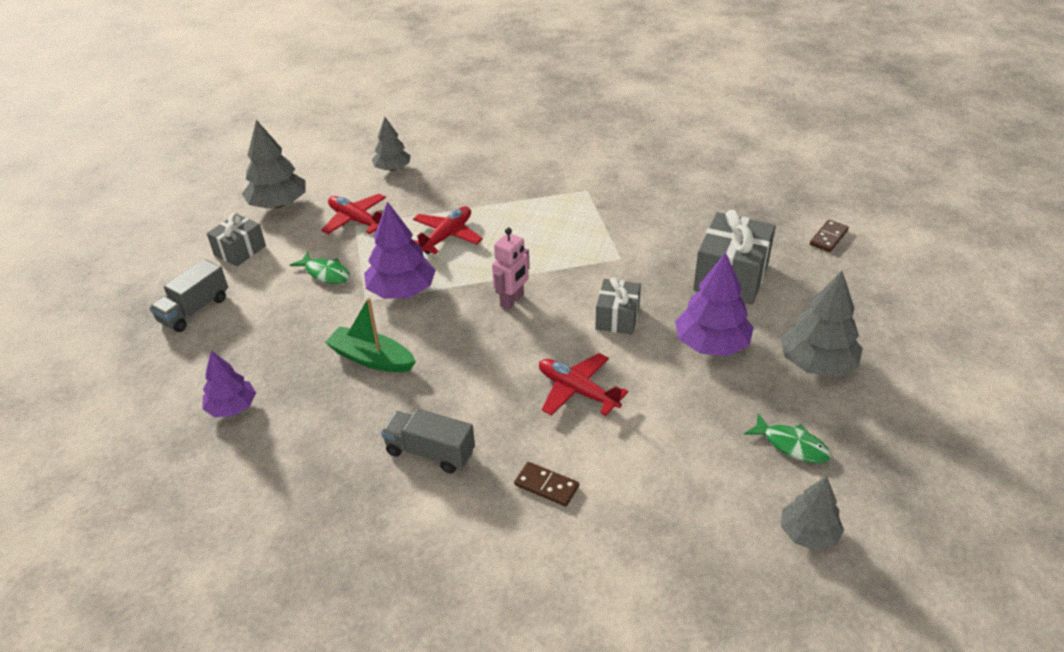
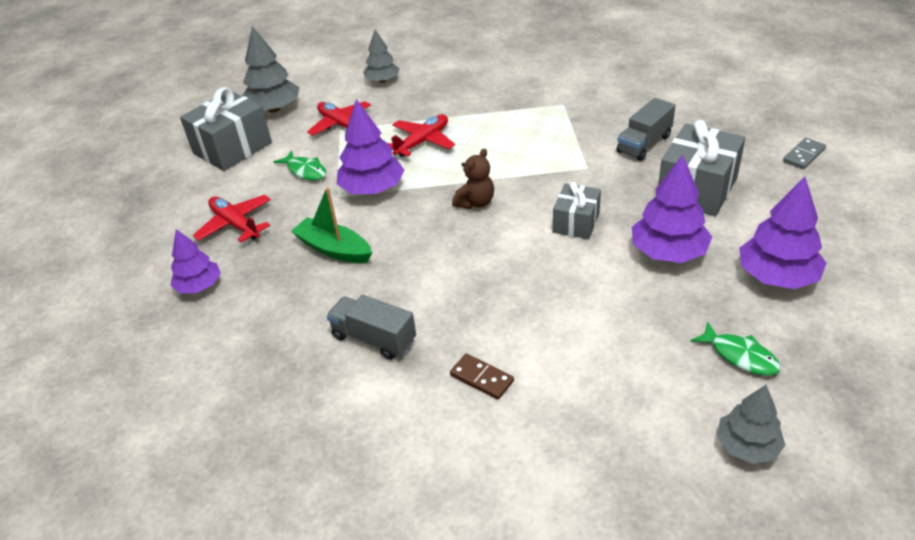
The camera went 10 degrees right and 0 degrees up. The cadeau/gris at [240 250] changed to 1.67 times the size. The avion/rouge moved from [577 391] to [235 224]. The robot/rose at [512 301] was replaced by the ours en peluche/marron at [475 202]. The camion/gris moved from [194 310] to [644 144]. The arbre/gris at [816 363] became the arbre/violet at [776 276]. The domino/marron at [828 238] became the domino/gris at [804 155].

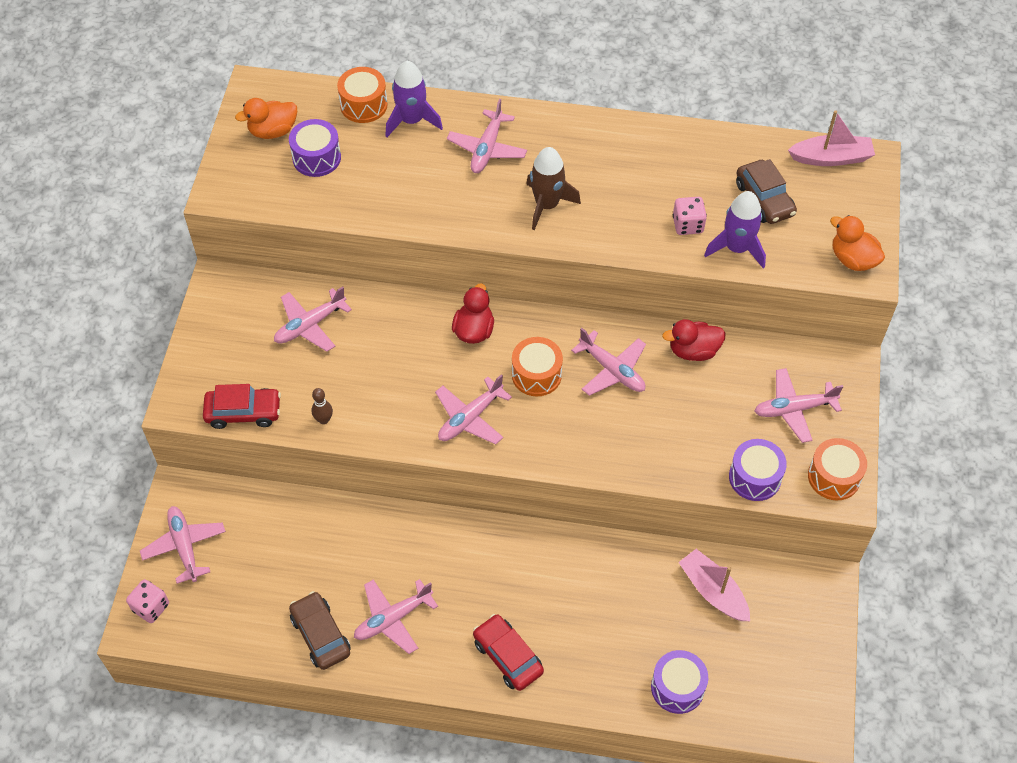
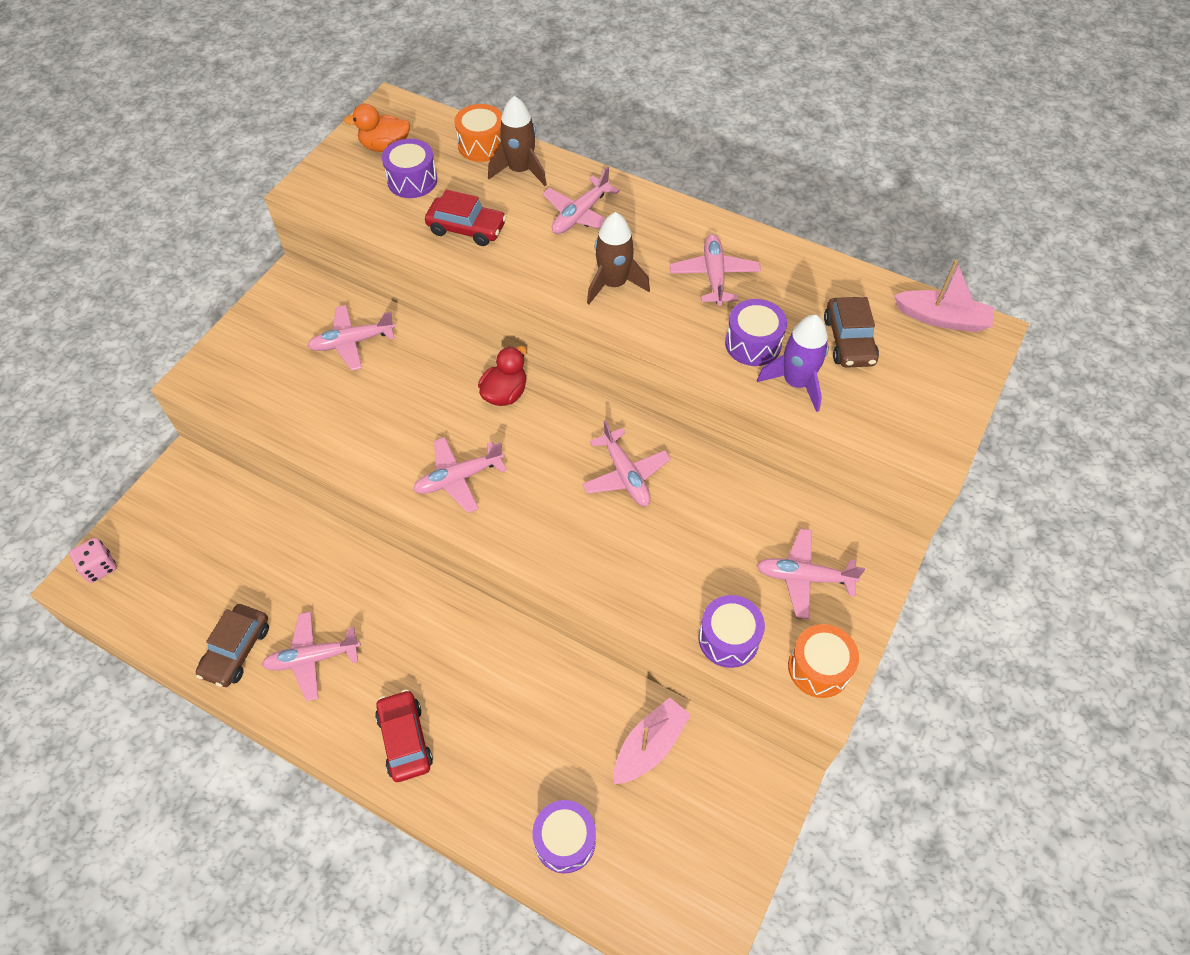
The camera went 20 degrees right and 0 degrees up. The voiture/marron at [320 635] turned 150 degrees counterclockwise. The voiture/rouge moved from [243 412] to [466 228]. The fusée/violet at [411 121] became the fusée/marron at [520 170]. The bateau/rose at [713 591] turned 60 degrees clockwise. The avion/rose moved from [184 546] to [714 275]. The dé/rose at [688 225] was replaced by the tambour/violet at [753 344]. The quille/marron at [324 420] disappeared. The tambour/orange at [536 375] disappeared. The canard/rouge at [693 351] disappeared. The canard/orange at [852 259] disappeared.

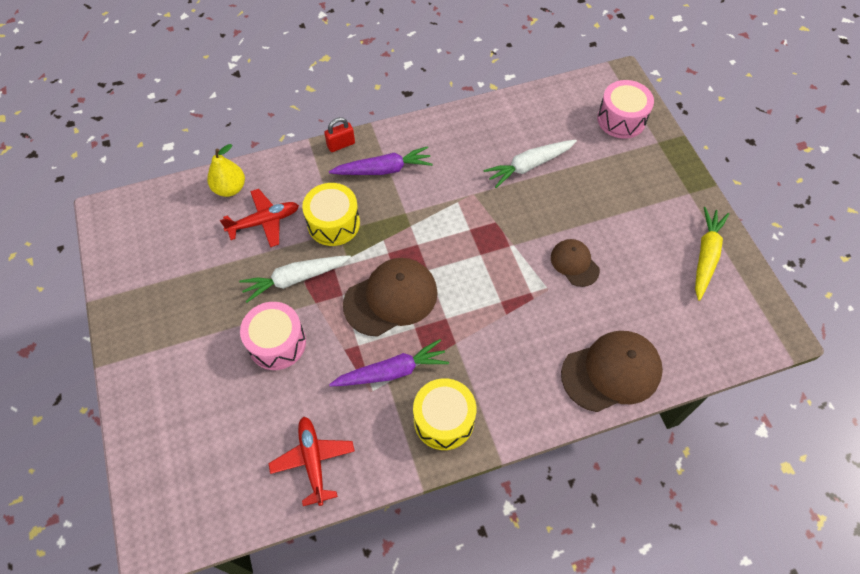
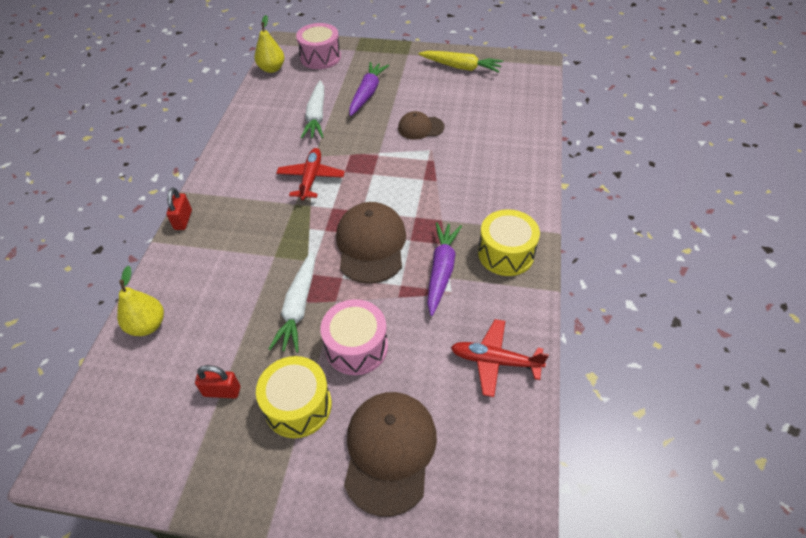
The camera went 60 degrees left and 10 degrees down. The cadenas/rouge at [222 391] appeared. The poire/jaune at [272 69] appeared. The tambour/jaune moved from [333 223] to [298 406]. The avion/rouge moved from [264 222] to [311 178]. The casquette/marron moved from [611 372] to [389 451]. The carotte/violet moved from [383 169] to [367 93]. The carotte/jaune at [705 256] turned 150 degrees clockwise.

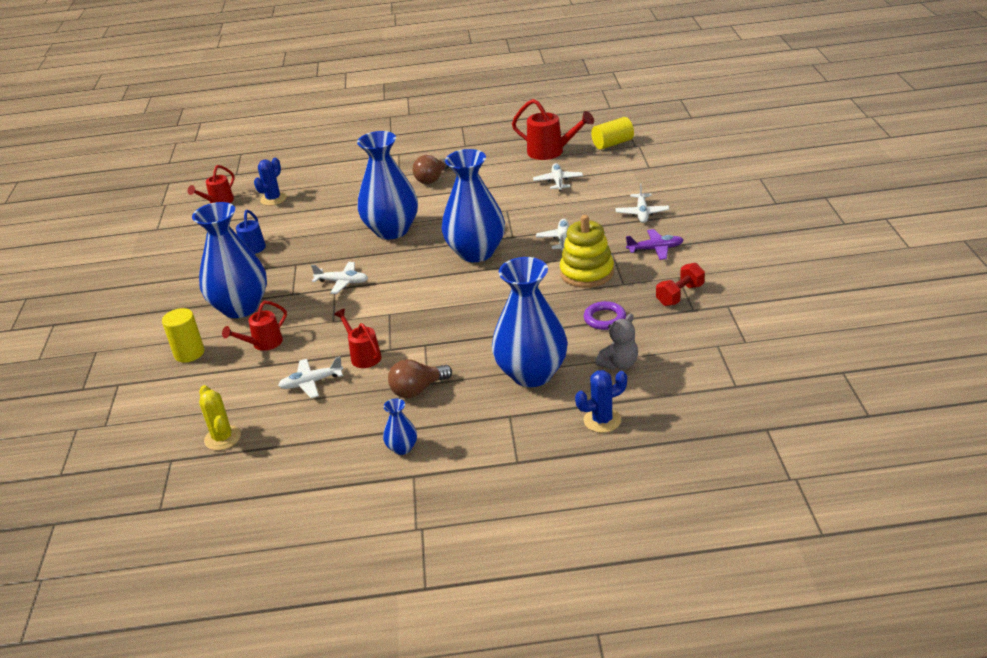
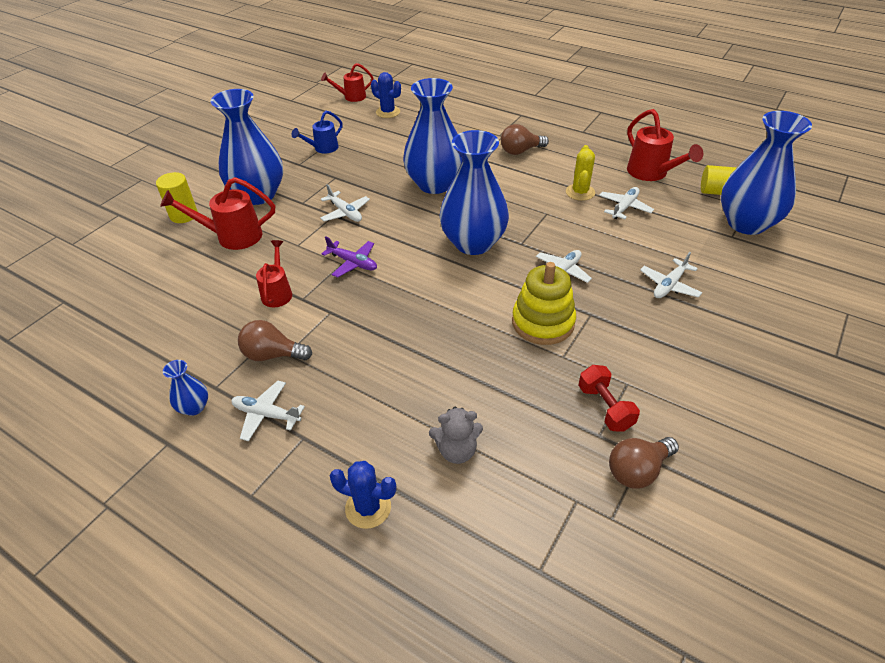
The camera went 35 degrees right and 10 degrees up. The arrosoir/rouge at [263 344] changed to 1.54 times the size. The avion/blanc moved from [311 383] to [266 414]. The avion/violet moved from [655 249] to [353 263]. The cactus/bleu at [273 199] turned 60 degrees clockwise. The cactus/jaune moved from [222 438] to [580 192]. The haltère/rouge at [680 295] turned 75 degrees clockwise. The ampoule/marron at [638 470] appeared. The vase/bleu moved from [532 374] to [746 223]. The anneau/violet at [604 318] disappeared.

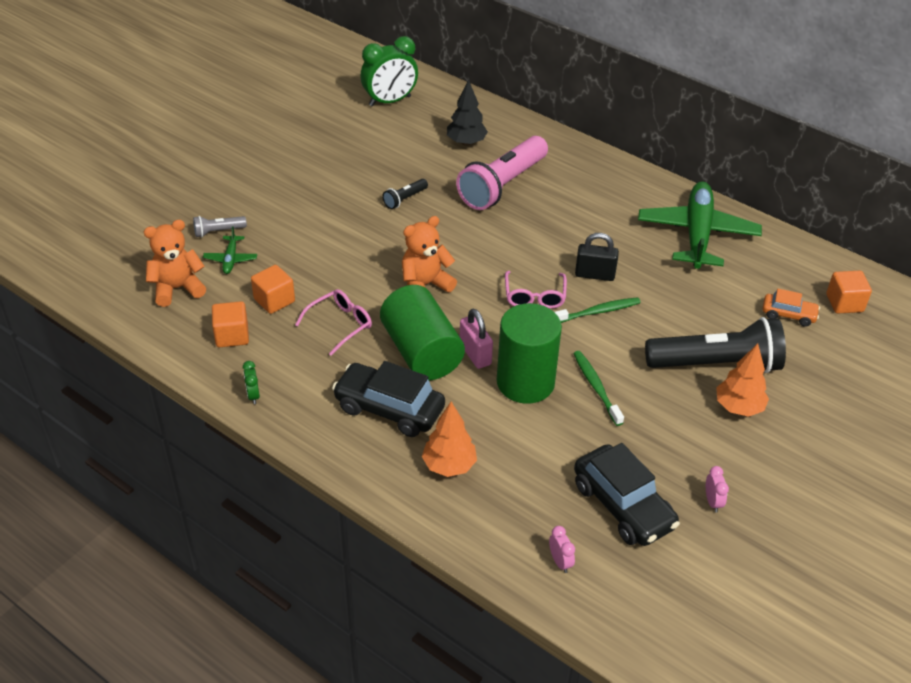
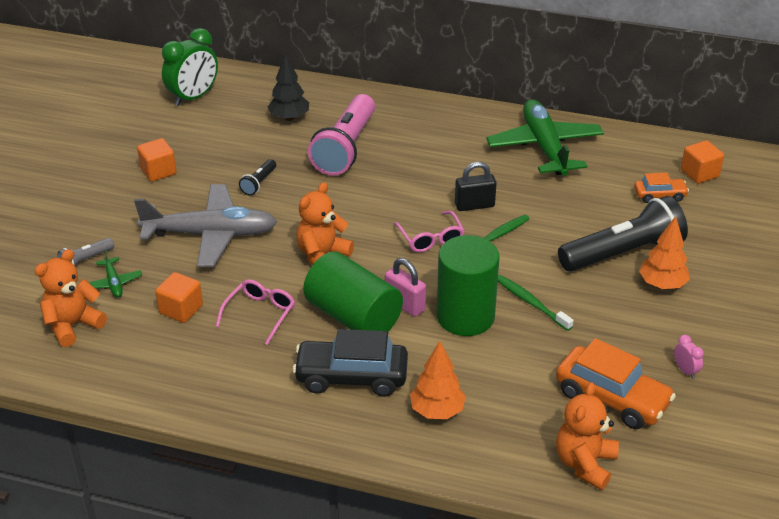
The camera went 20 degrees left and 5 degrees down. The avion/gris at [211 234] appeared. The cube/orange moved from [232 336] to [158 171]. The voiture/noir at [623 505] became the voiture/orange at [612 398]. The réveil/rose at [560 562] was replaced by the ours en peluche/orange at [585 464]. The réveil/vert at [253 395] disappeared.

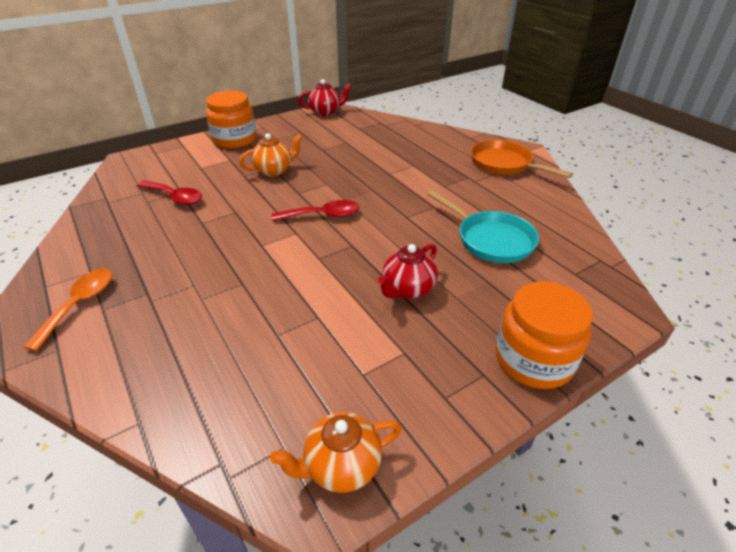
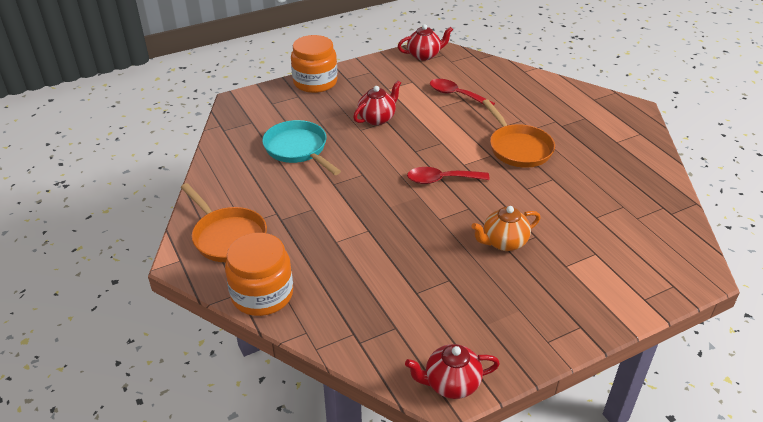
The camera went 175 degrees left and 0 degrees up. The bocal/orange moved from [235 139] to [262 294]. The théière/orange at [341 466] became the théière/rouge at [424 55]. The cuillère/rouge moved from [175 197] to [456 95]. The poêle/orange at [518 148] appeared. The cuillère/orange at [80 304] disappeared.

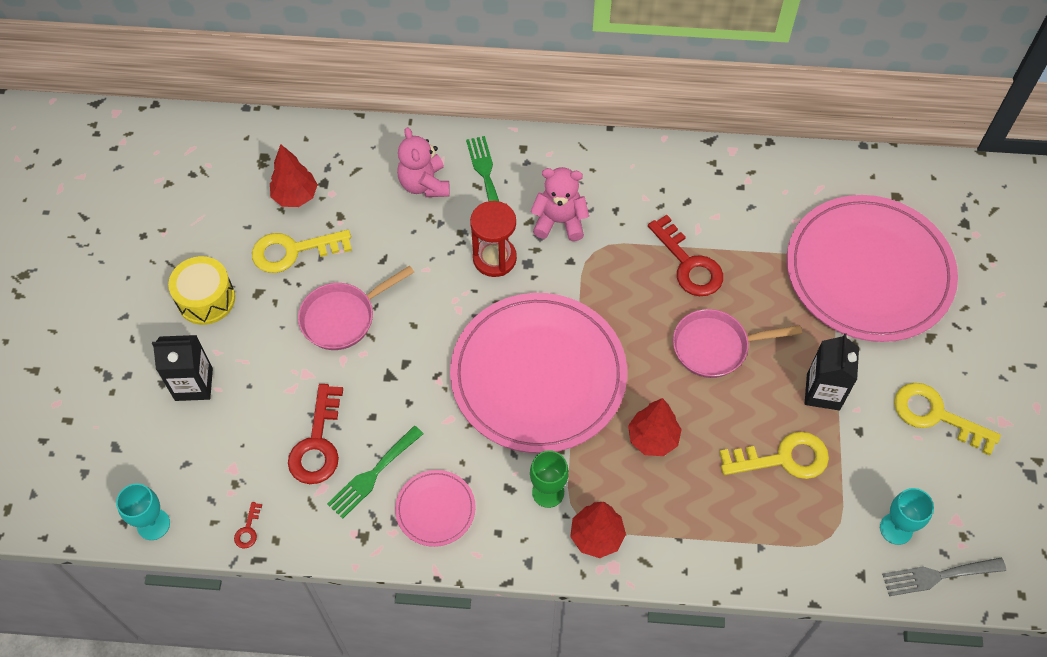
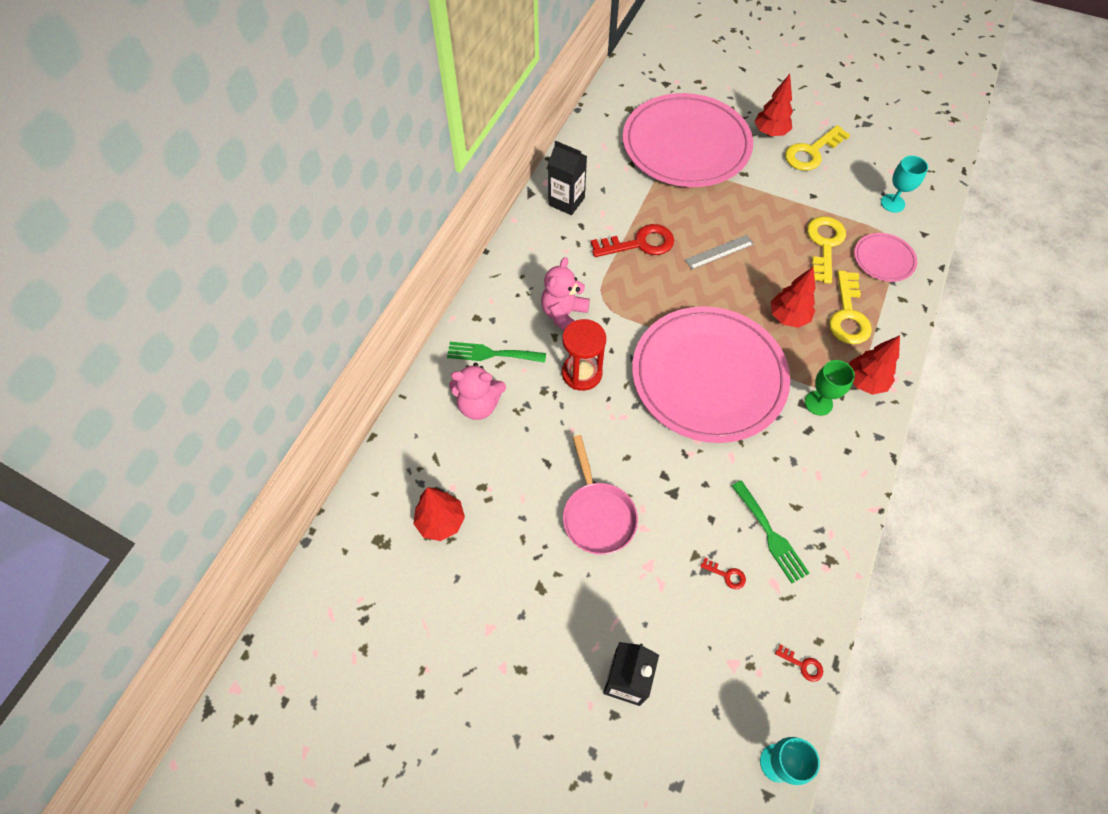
The camera went 70 degrees left and 0 degrees up. The brique de lait/noir moved from [823 392] to [566 201]. The poêle/rose at [715 347] was replaced by the règle/gris at [719 252]. The clé/rouge at [317 443] changed to 0.43 times the size. The arbre/rouge at [770 133] appeared. The clé/jaune moved from [293 251] to [848 315]. The assiette/rose moved from [435 509] to [883 259]. The tambour/jaune at [206 299] disappeared. The fourchette/gris at [937 576] disappeared.

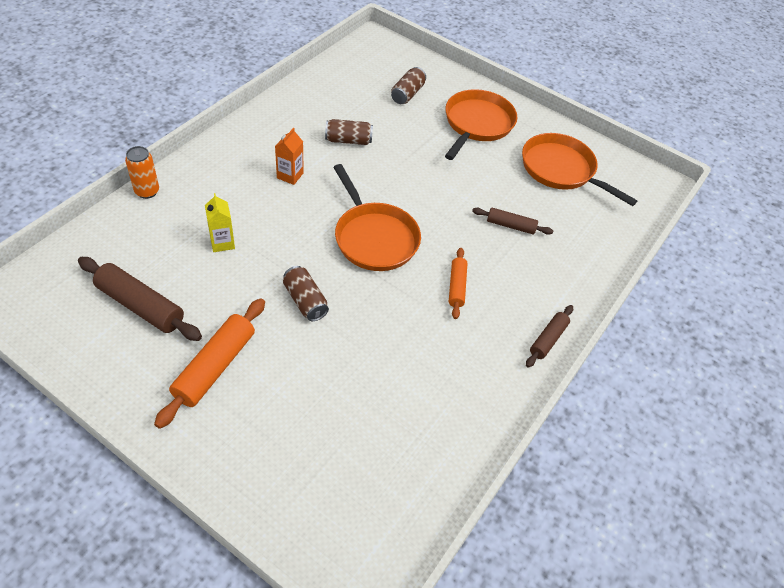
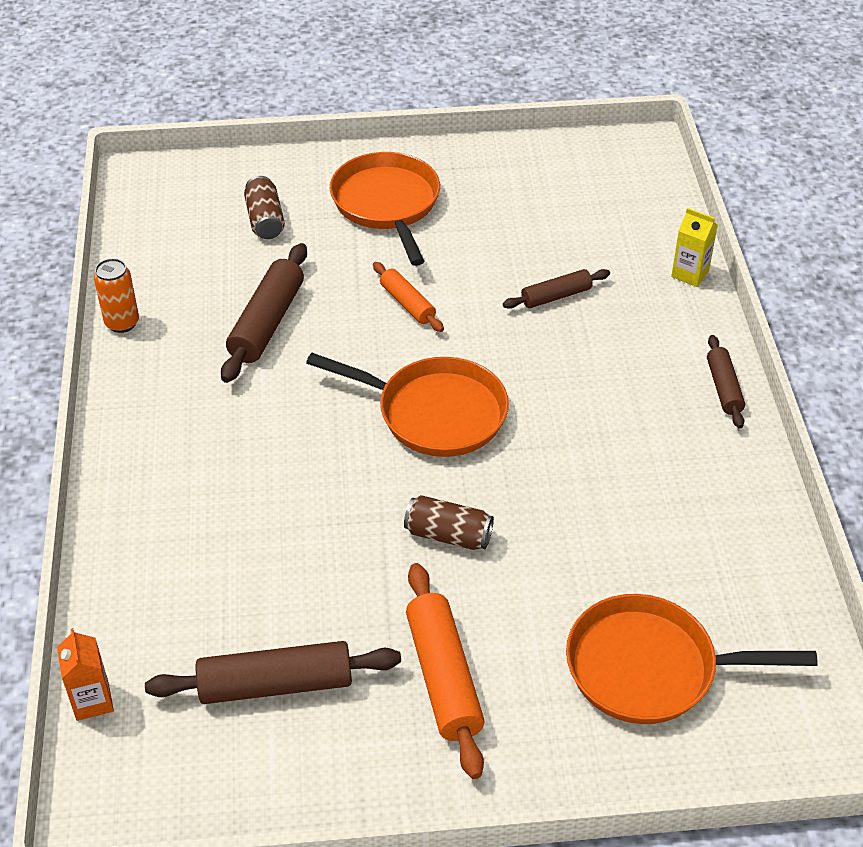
The camera went 35 degrees left and 5 degrees down. The brique de lait/orange moved from [290 175] to [92 701]. The canette/orange moved from [147 191] to [122 323]. The canette/marron at [348 140] was replaced by the rouleau à pâtisserie/marron at [267 323]. The rouleau à pâtisserie/orange moved from [456 286] to [407 303]. The poêle/orange moved from [561 170] to [650 668]. The brique de lait/jaune moved from [222 242] to [690 274].

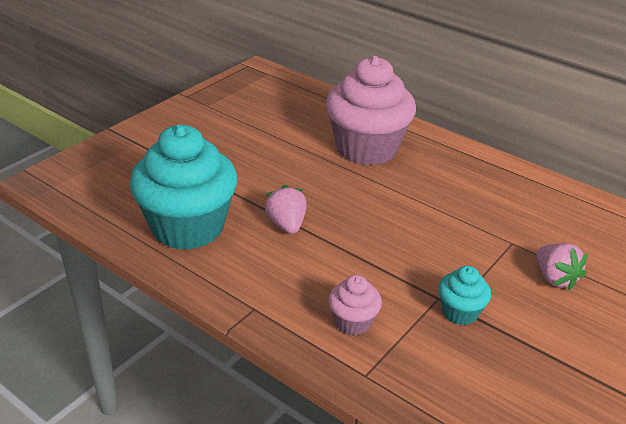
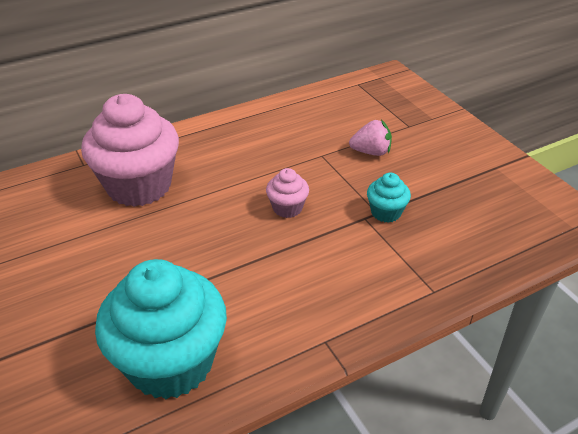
The camera went 65 degrees left and 5 degrees up. The muffin/rose moved from [353 322] to [287 208]. The fraise/rose at [286 225] disappeared.

